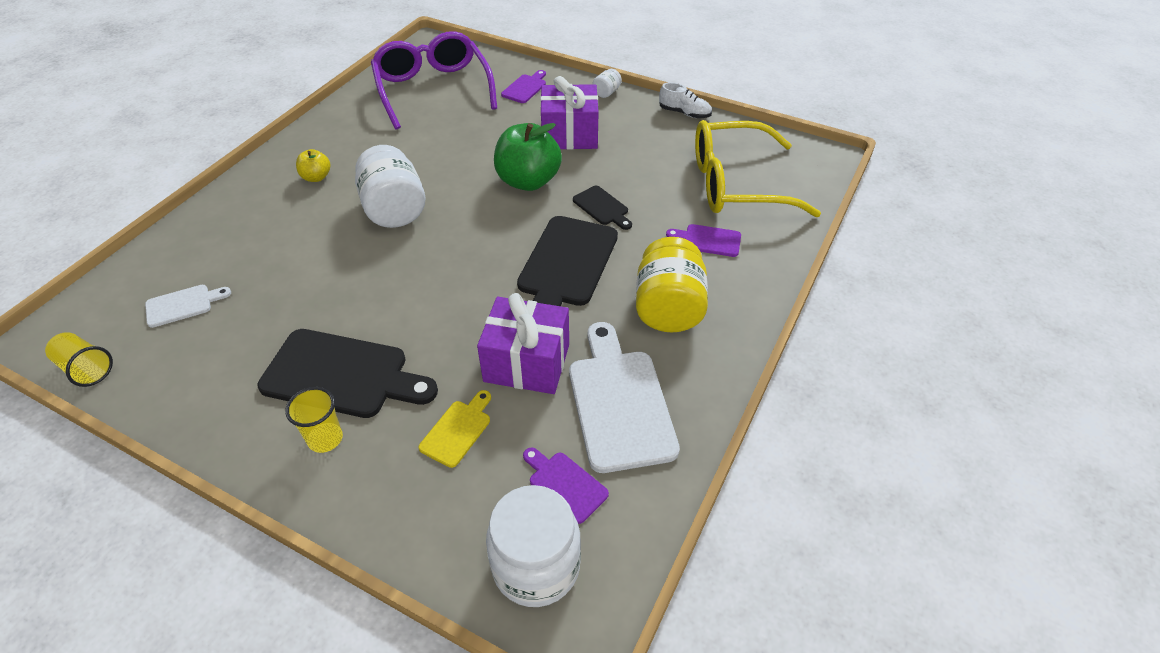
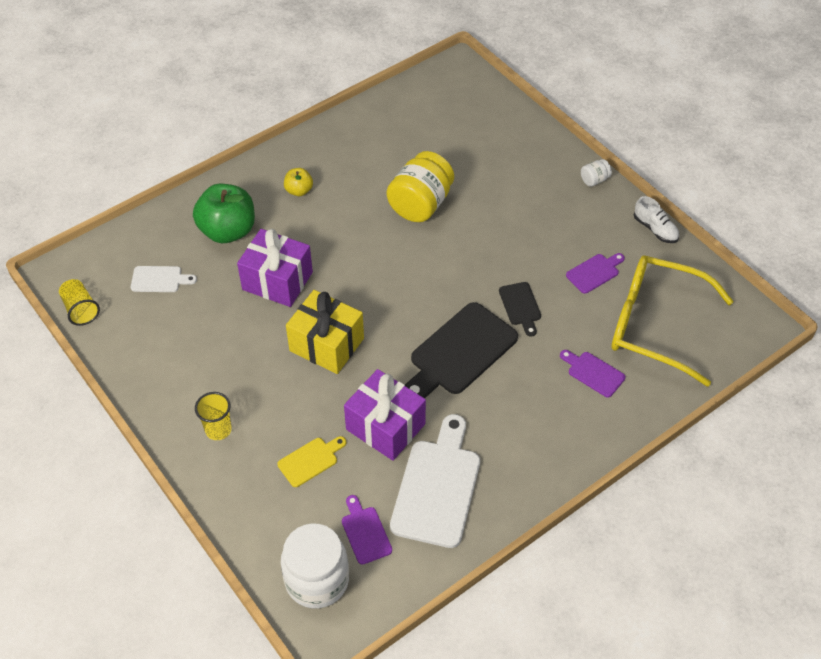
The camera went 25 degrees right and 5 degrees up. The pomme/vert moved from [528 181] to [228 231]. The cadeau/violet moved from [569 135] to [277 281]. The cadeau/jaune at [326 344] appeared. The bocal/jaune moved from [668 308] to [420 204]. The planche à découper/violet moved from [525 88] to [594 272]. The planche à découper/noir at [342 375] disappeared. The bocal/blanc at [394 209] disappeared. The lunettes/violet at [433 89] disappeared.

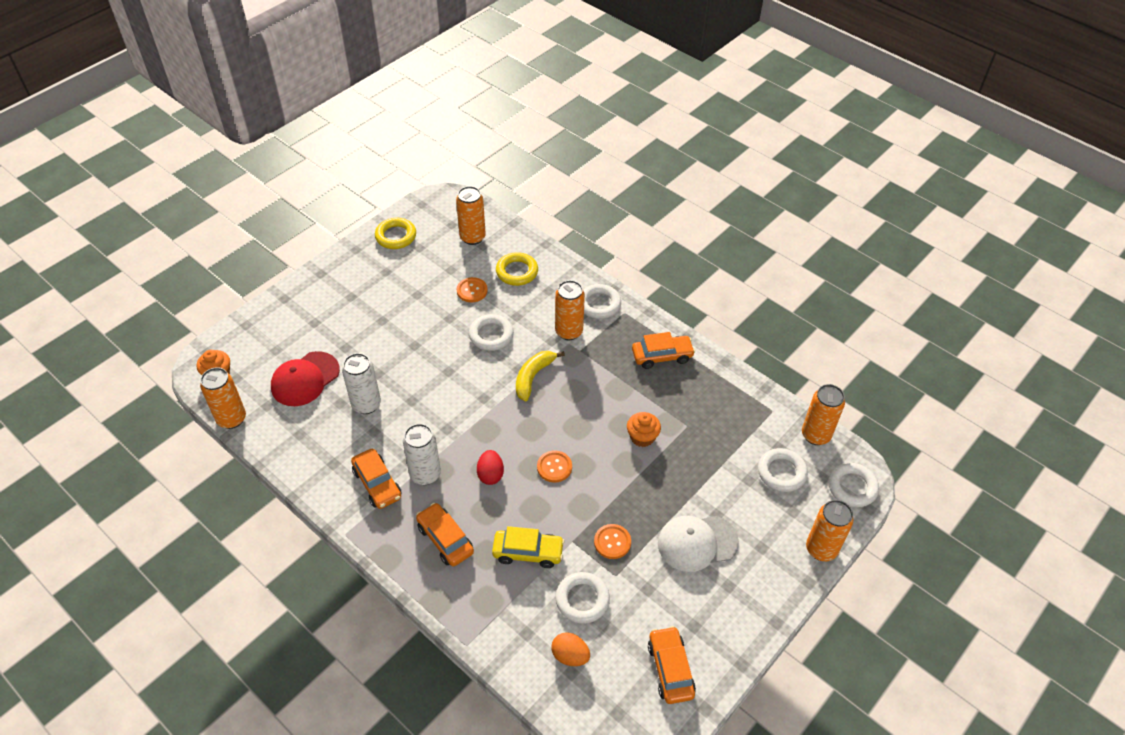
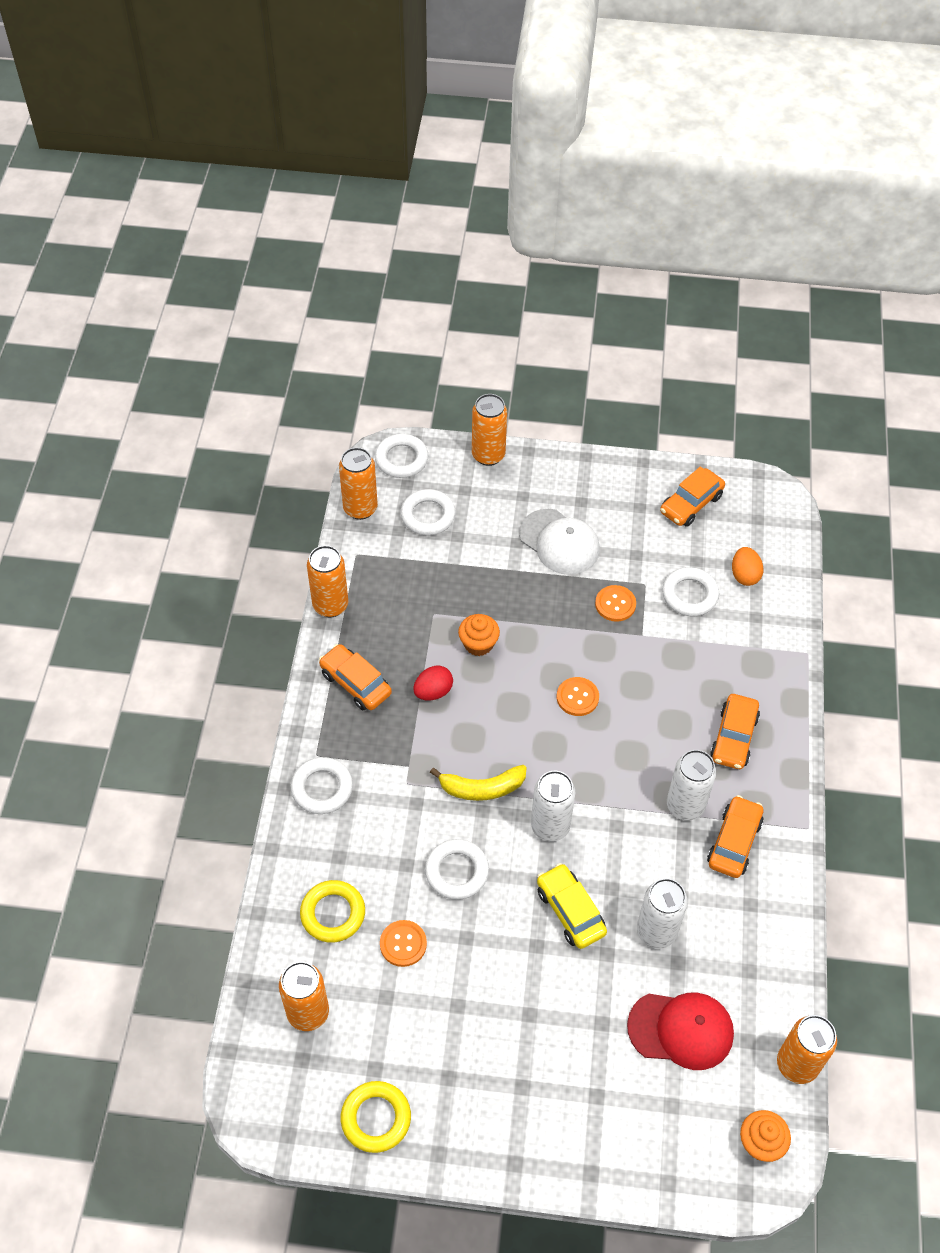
The camera went 125 degrees left and 5 degrees up. The canette/orange moved from [569 332] to [330 605]. The œuf/rouge moved from [490 474] to [433 692]. The canette/blanc at [550 826] appeared. The voiture/jaune moved from [528 552] to [570 911].

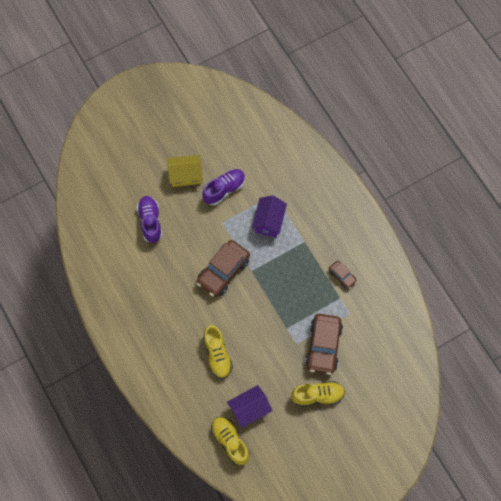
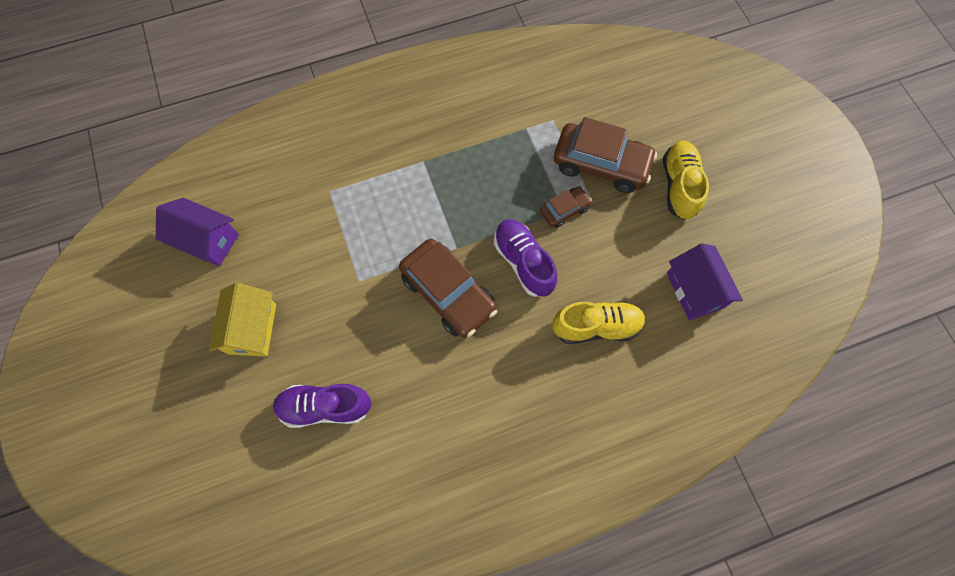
The camera went 80 degrees left and 0 degrees up. The maison/violet moved from [269 221] to [207 240]. The chaussure/violet moved from [224 189] to [523 262]. The voiture/marron moved from [342 276] to [564 210]. The chaussure/jaune at [230 441] disappeared.

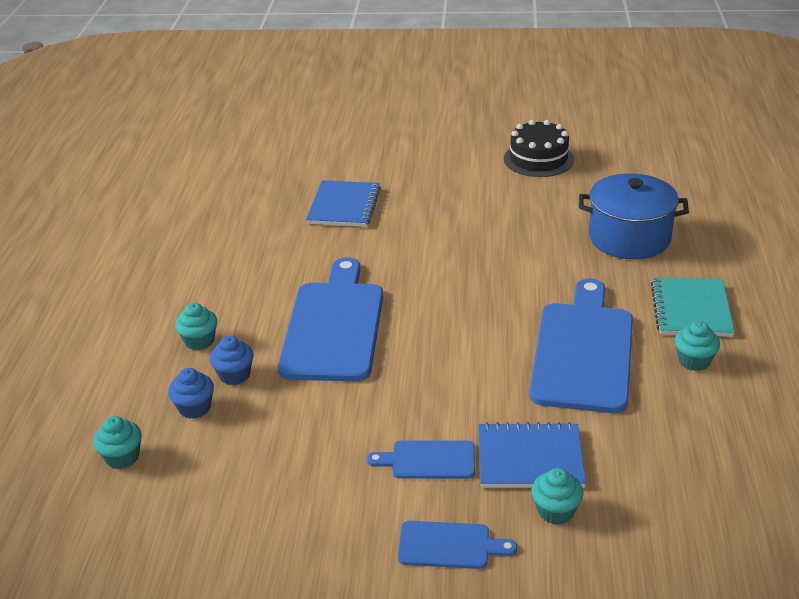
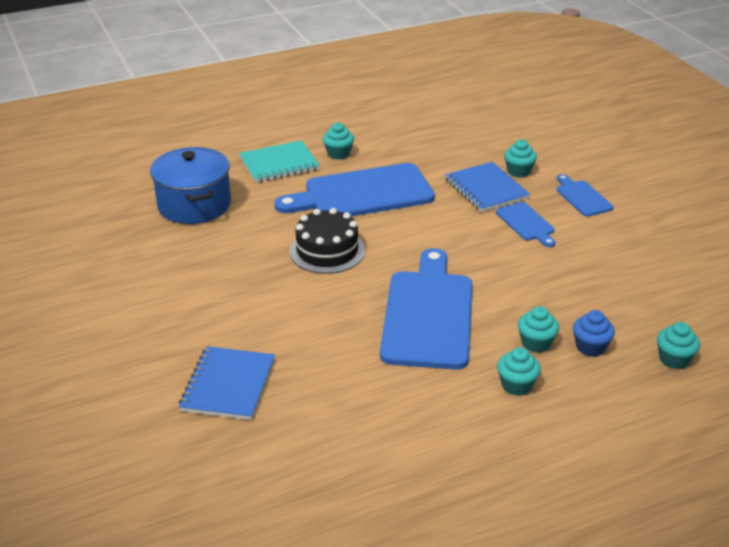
The camera went 120 degrees left and 0 degrees up. The carnet/bleu at [344 206] turned 60 degrees counterclockwise. The gâteau/noir moved from [538 159] to [327 251]. The planche à découper/bleu at [334 326] turned 120 degrees clockwise. The muffin/bleu at [234 375] became the muffin/turquoise at [536 343].

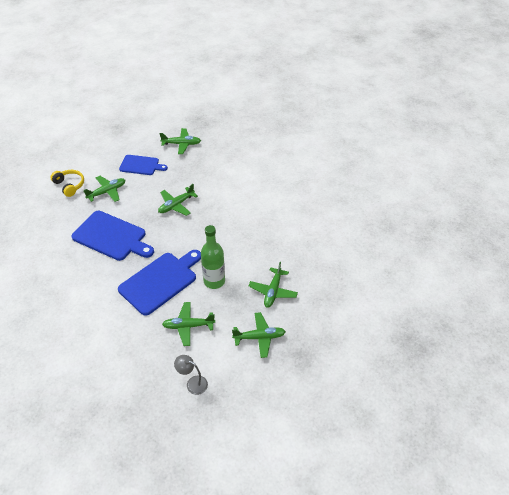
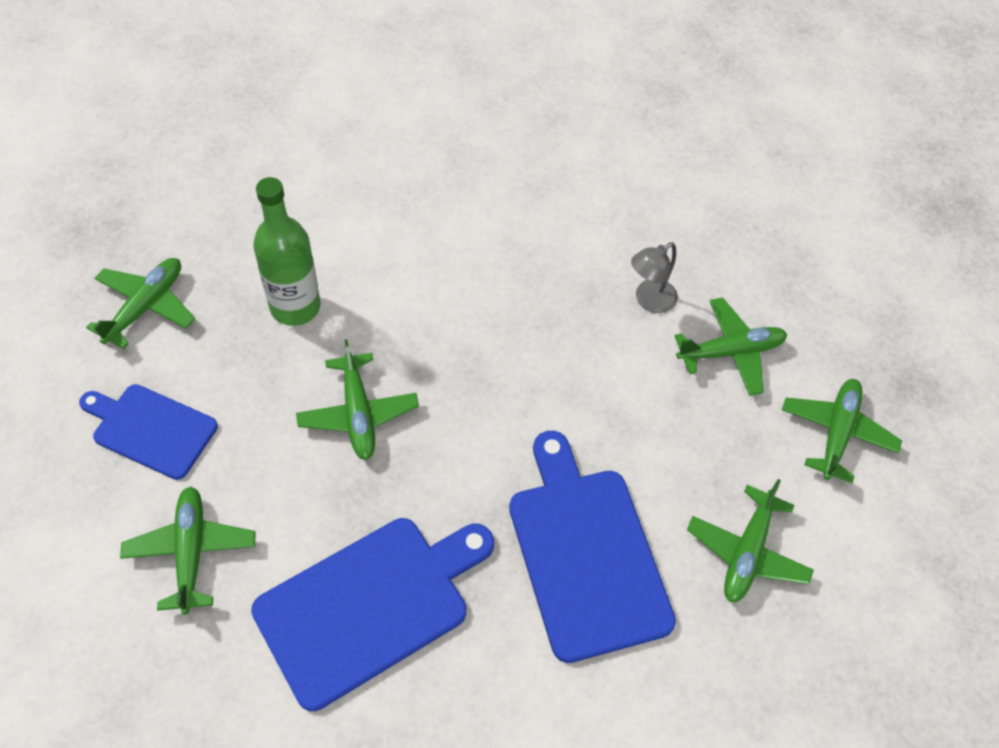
The camera went 65 degrees left and 10 degrees up. The planche à découper/bleu at [141 165] turned 105 degrees counterclockwise. The bouteille/vert moved from [214 281] to [295 306]. The lampe/gris moved from [193 383] to [649 301]. The avion/vert at [273 291] turned 60 degrees counterclockwise. The casque audio/jaune at [69 185] disappeared.

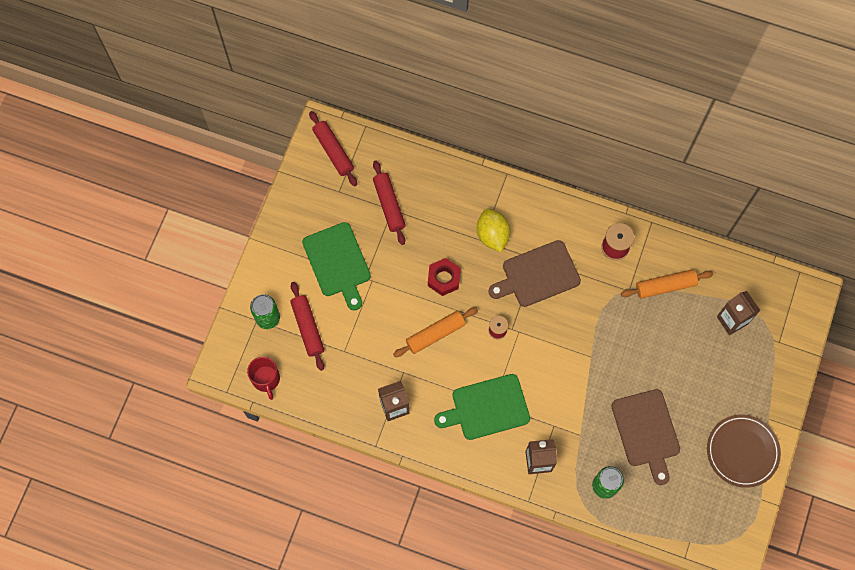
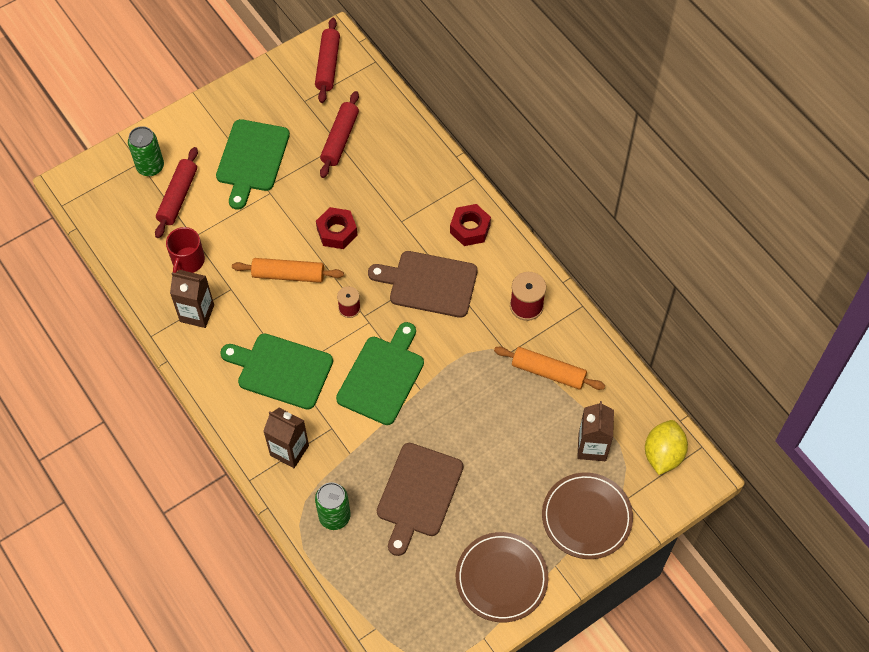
The camera went 35 degrees right and 10 degrees down. The tasse/rouge moved from [266 379] to [188 261]. The planche à découper/vert at [382 376] appeared. The écrou/rouge at [470 229] appeared. The assiette/marron at [586 517] appeared. The citron/jaune moved from [492 235] to [663 454].

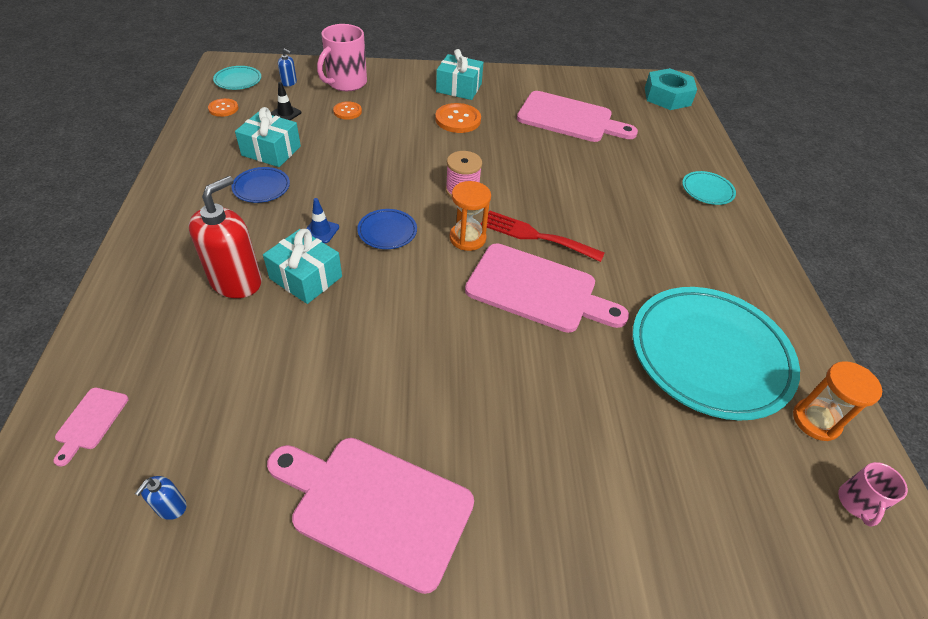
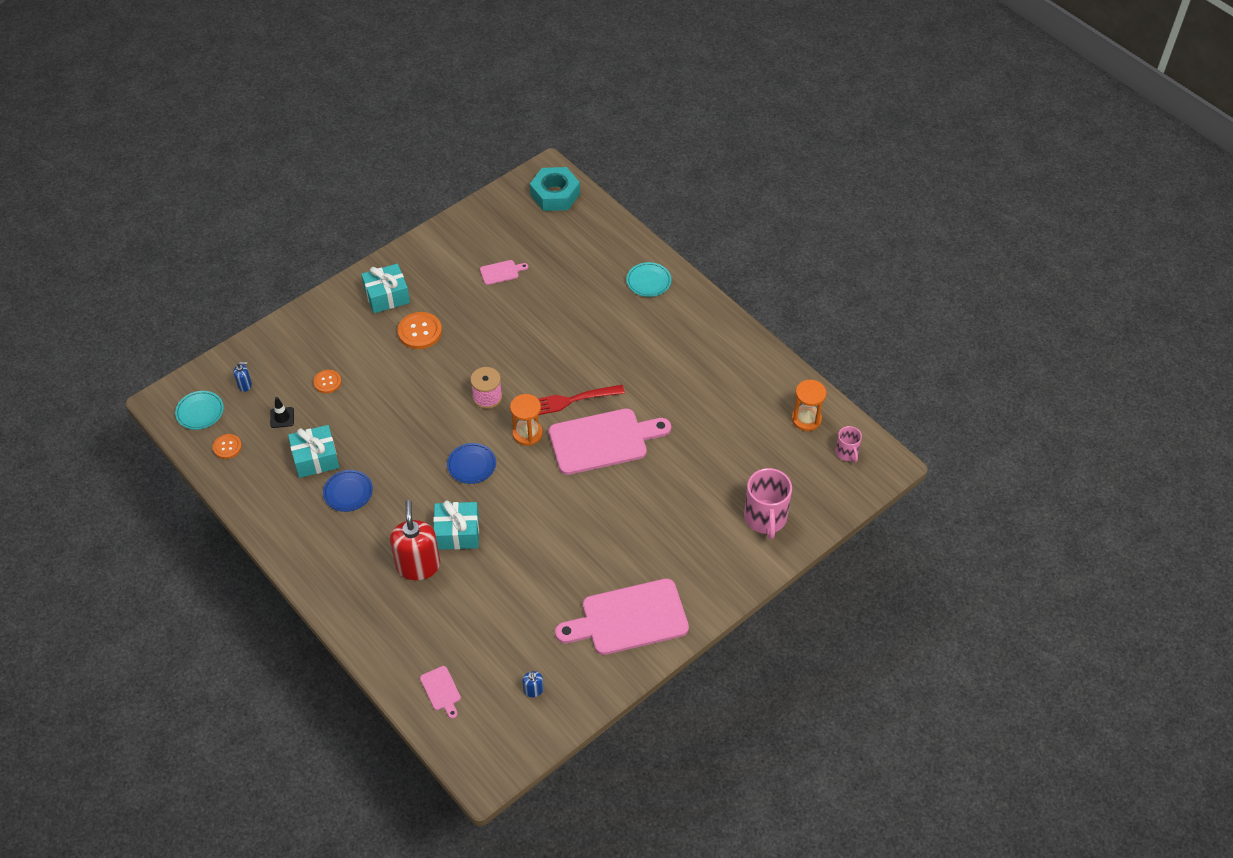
The camera went 35 degrees left and 5 degrees up. The planche à découper/rose at [569 118] changed to 0.43 times the size. The tasse/rose moved from [346 83] to [765 518]. The cône de chantier/bleu at [321 231] disappeared. The assiette/turquoise at [709 355] disappeared.

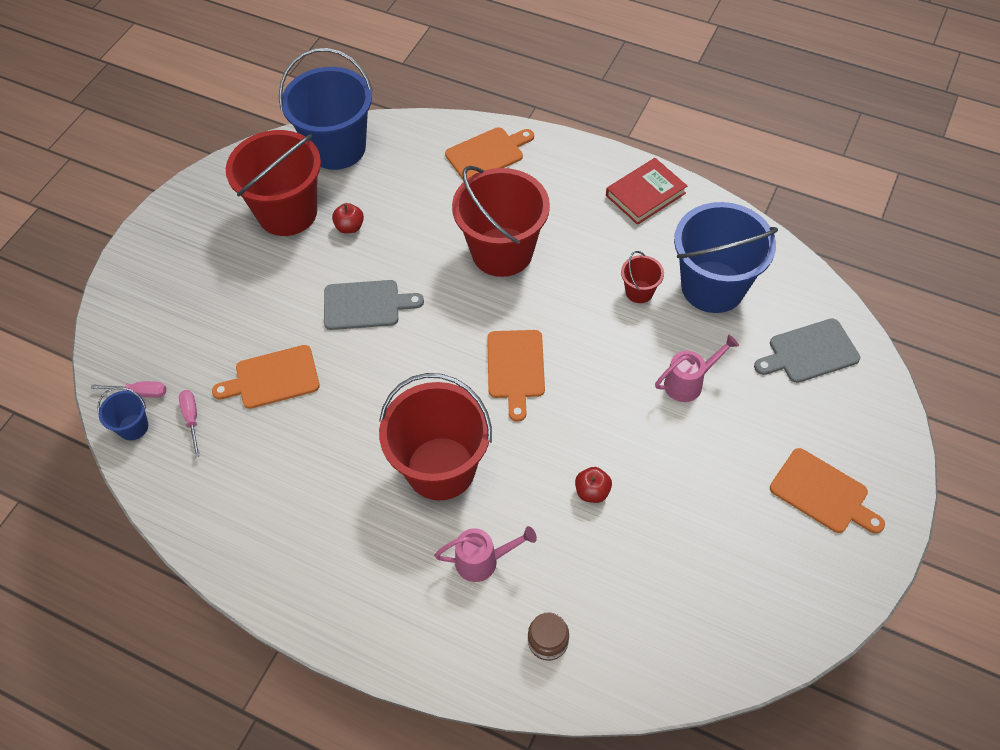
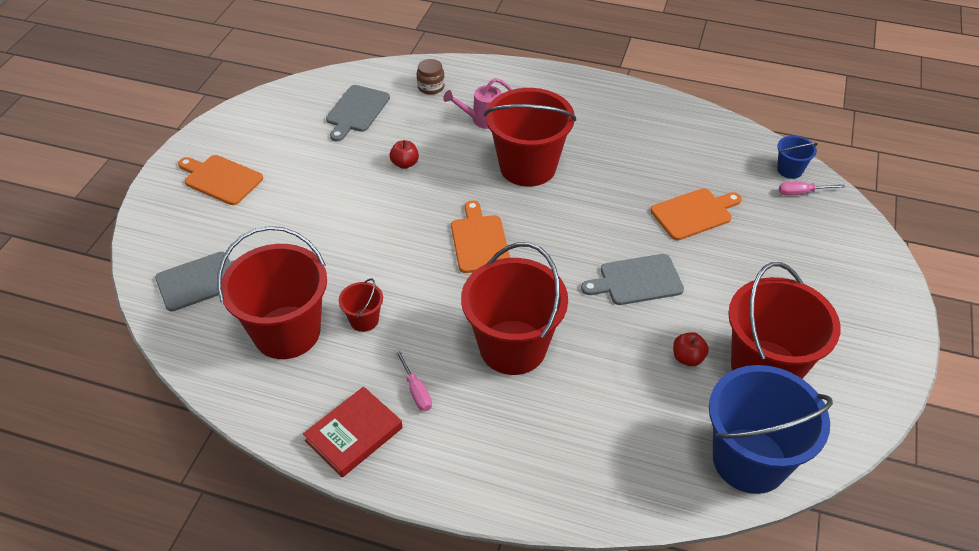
The camera went 170 degrees right and 10 degrees down. The seau/bleu at [713 287] became the seau/rouge at [287 332]. The planche à découper/gris at [356 111] appeared. The tournevis/rose moved from [192 419] to [416 390]. The planche à découper/orange at [487 154] disappeared. The arrosoir/rose at [688 383] disappeared.

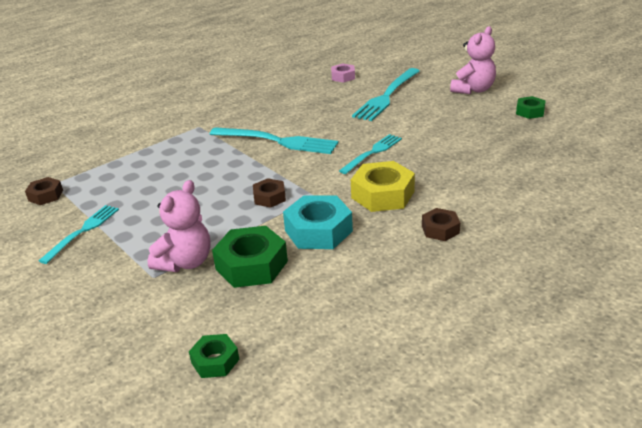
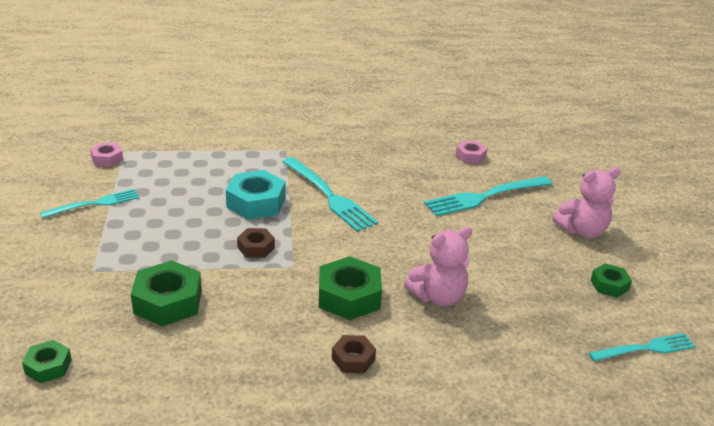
The camera went 30 degrees right and 0 degrees up. The écrou/marron at [46 195] became the écrou/rose at [107 159]. The écrou/turquoise moved from [318 231] to [256 202]. The écrou/jaune at [383 195] became the écrou/vert at [349 296]. The ours en peluche/rose moved from [185 262] to [438 296]. The fourchette/turquoise moved from [372 152] to [646 348].

